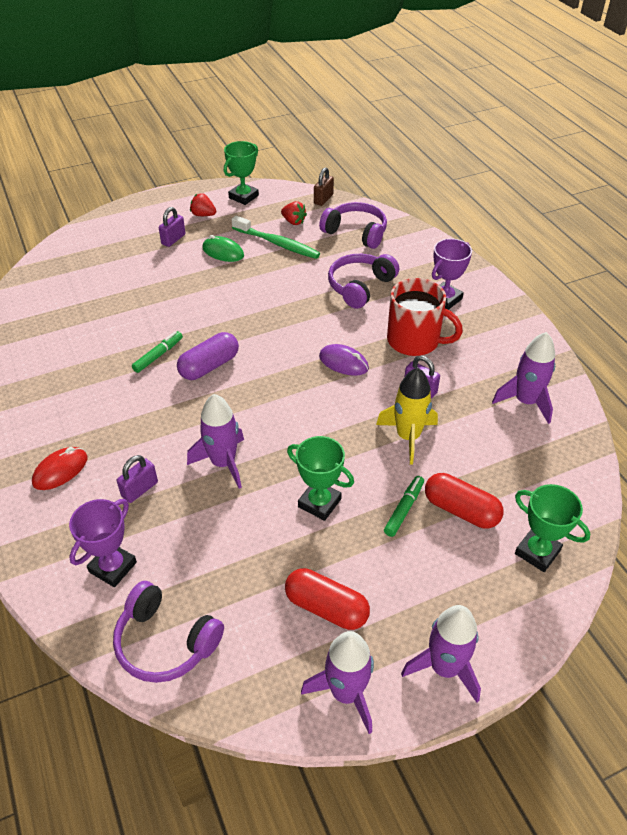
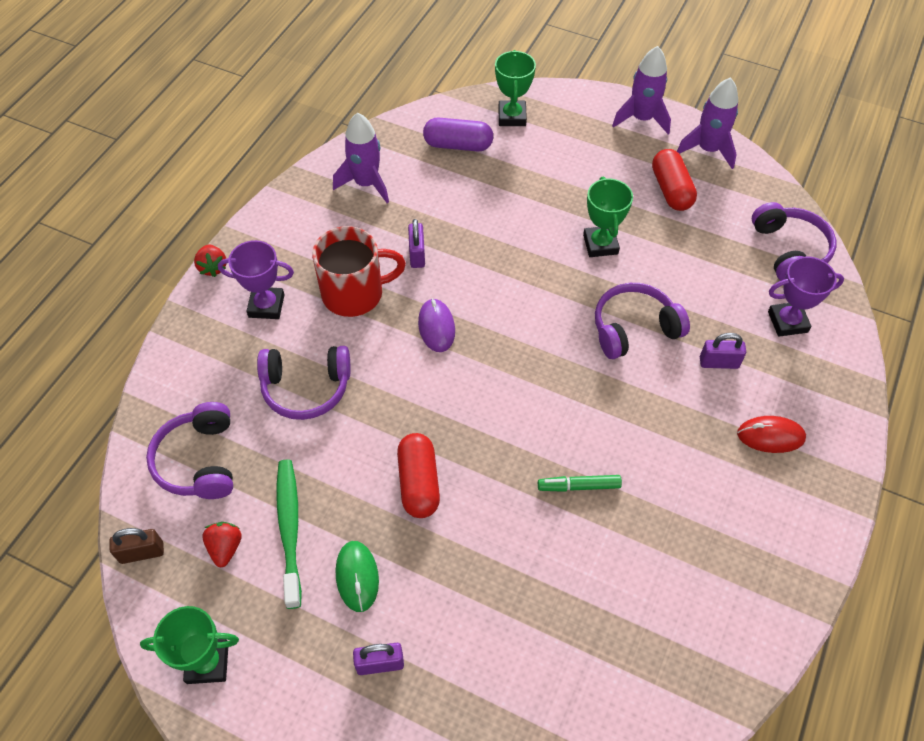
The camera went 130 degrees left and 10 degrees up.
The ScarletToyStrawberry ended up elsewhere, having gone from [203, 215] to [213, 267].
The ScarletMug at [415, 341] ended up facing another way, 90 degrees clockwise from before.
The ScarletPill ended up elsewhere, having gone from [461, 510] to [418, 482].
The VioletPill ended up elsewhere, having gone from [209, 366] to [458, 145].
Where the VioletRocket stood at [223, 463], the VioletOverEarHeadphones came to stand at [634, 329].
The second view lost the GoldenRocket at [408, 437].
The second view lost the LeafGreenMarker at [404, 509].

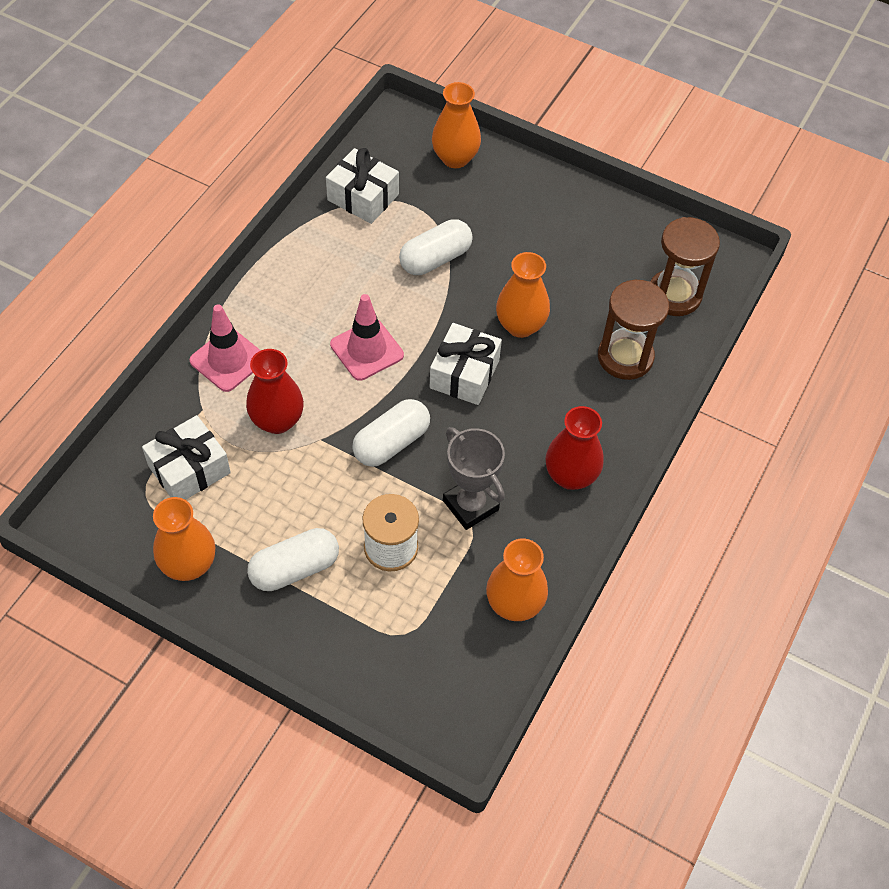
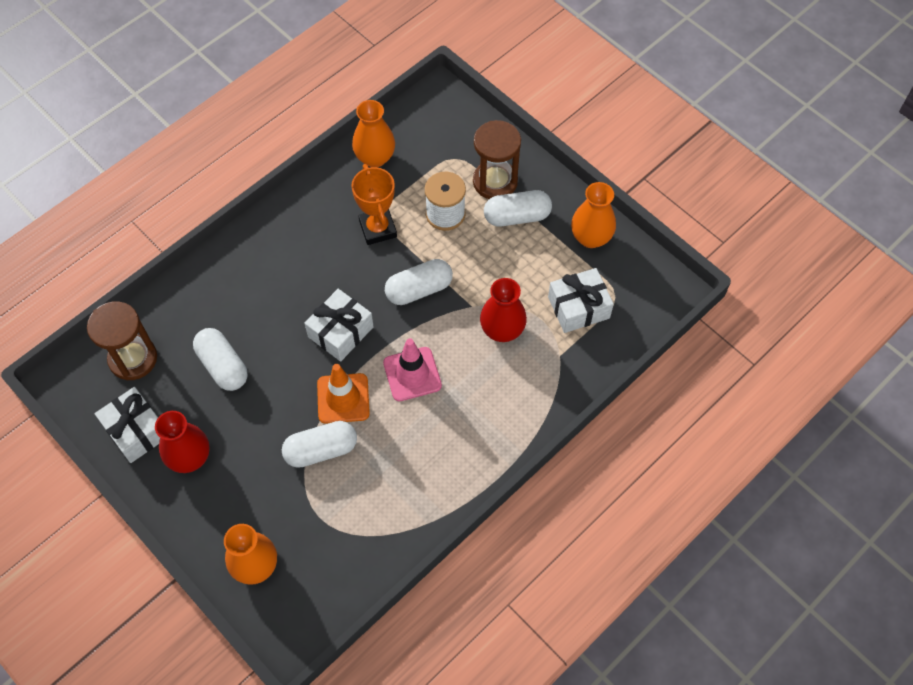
The camera went 160 degrees left and 5 degrees up.
The PureWhiteWrappedGift ended up elsewhere, having gone from [363, 197] to [136, 431].
The ScarletTallVase ended up elsewhere, having gone from [570, 476] to [190, 458].
The second view gained the PureWhitePill at [223, 366].
The second view gained the OrangeColouredSafetyCone at [343, 398].
What was the AshGreyAwardCup at [470, 505] turned into the OrangeColouredAwardCup at [378, 229].
The RussetHourglass ended up elsewhere, having gone from [625, 357] to [495, 181].
The second view lost the RosySafetyCone at [228, 360].
The second view lost the OrangeColouredTallVase at [520, 325].

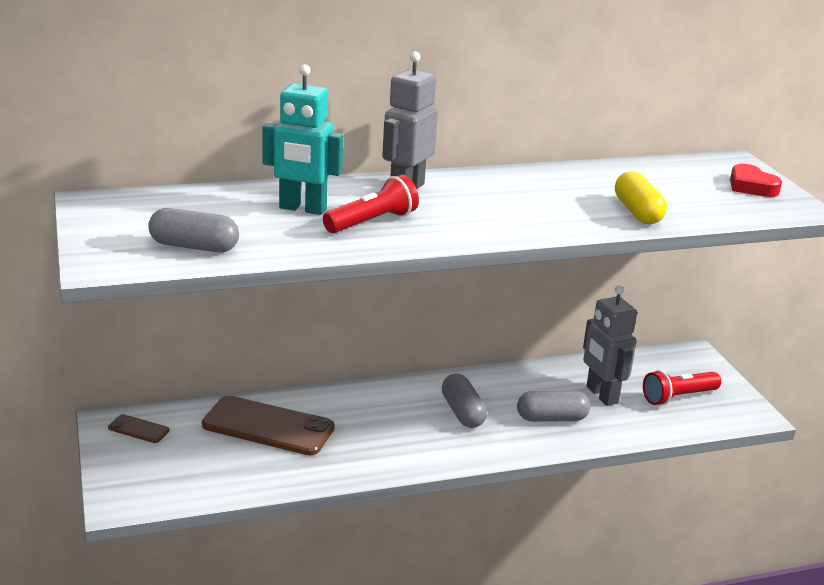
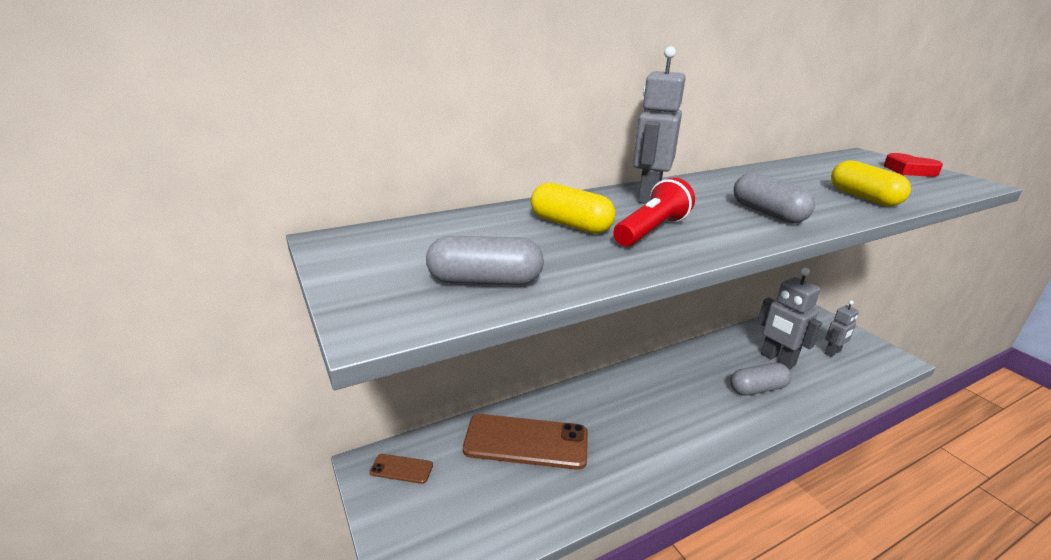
The camera went 10 degrees left and 0 degrees up.
Where the TealToyRobot stood at [302, 209], the GoldenPill came to stand at [570, 225].
The AshGreyPill ended up elsewhere, having gone from [462, 412] to [767, 213].
Where the ScarletPocketTorch stood at [678, 397], the AshGreyToyRobot came to stand at [833, 352].

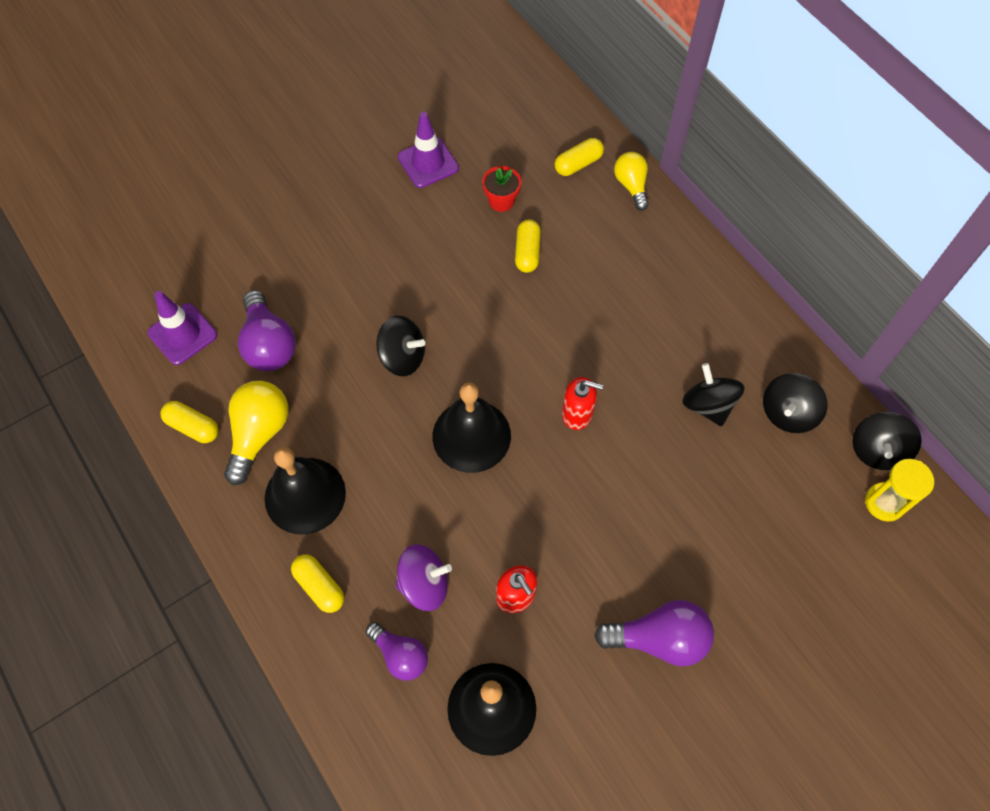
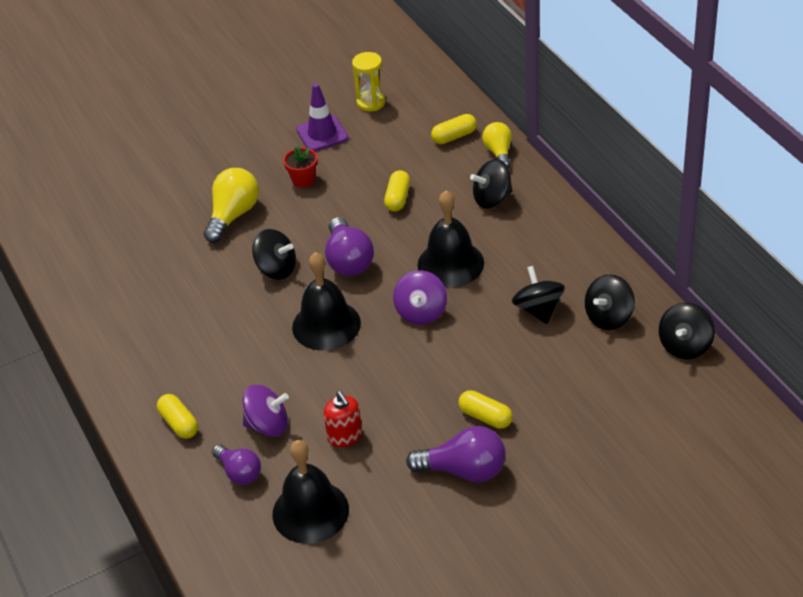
The camera went 10 degrees right and 20 degrees down.
The GoldenLightBulb ended up elsewhere, having gone from [259, 434] to [233, 215].
The ScarletPottedPlant ended up elsewhere, having gone from [501, 201] to [303, 180].
The VioletLightBulb ended up elsewhere, having gone from [269, 344] to [348, 260].
The GoldenHourglass ended up elsewhere, having gone from [884, 503] to [371, 102].
Where the ScarletPumpBottle stood at [577, 413], the VioletSpinningTop came to stand at [421, 312].
The EbonySchoolBell ended up elsewhere, having gone from [305, 495] to [450, 263].
The GoldenPill ended up elsewhere, having gone from [193, 427] to [485, 417].
The second view gained the EbonySpinningTop at [492, 199].
The second view lost the VioletSafetyCone at [182, 334].

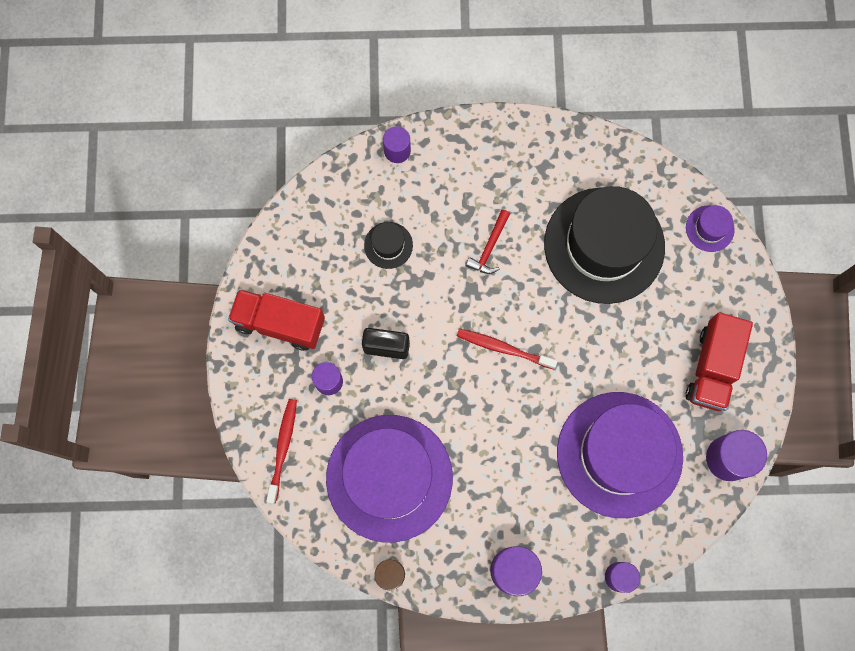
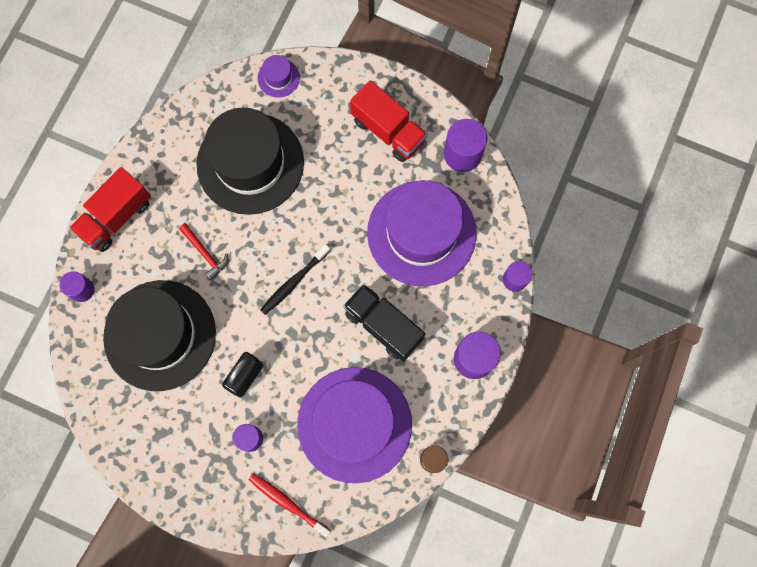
The camera went 65 degrees left and 0 degrees up.
The ScarletLorry ended up elsewhere, having gone from [280, 323] to [116, 217].
The size of the EbonyTallHat at [388, 245] changed by a factor of 2.47.
What was the ScarletToothbrush at [504, 348] turned into the EbonyToothbrush at [294, 282].
The second view gained the EbonyLorry at [383, 326].

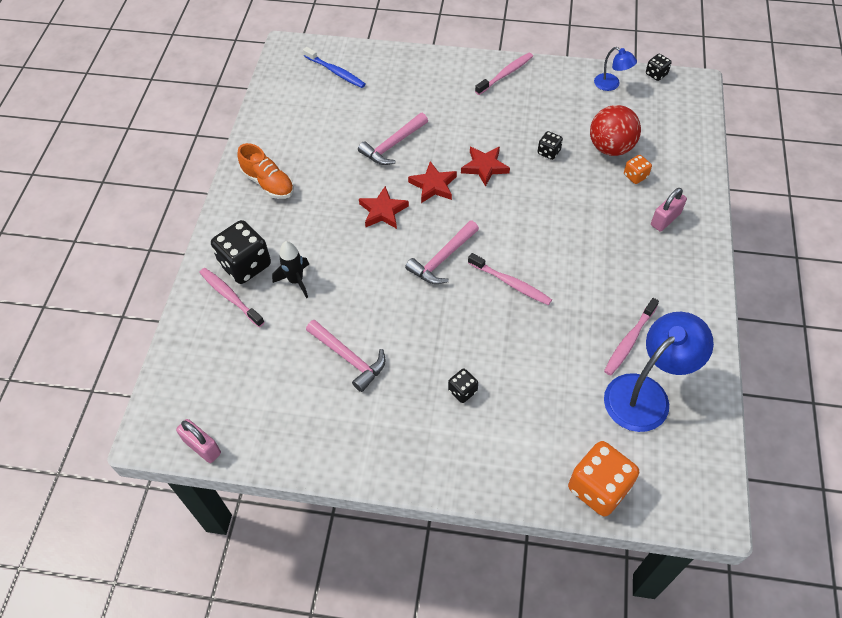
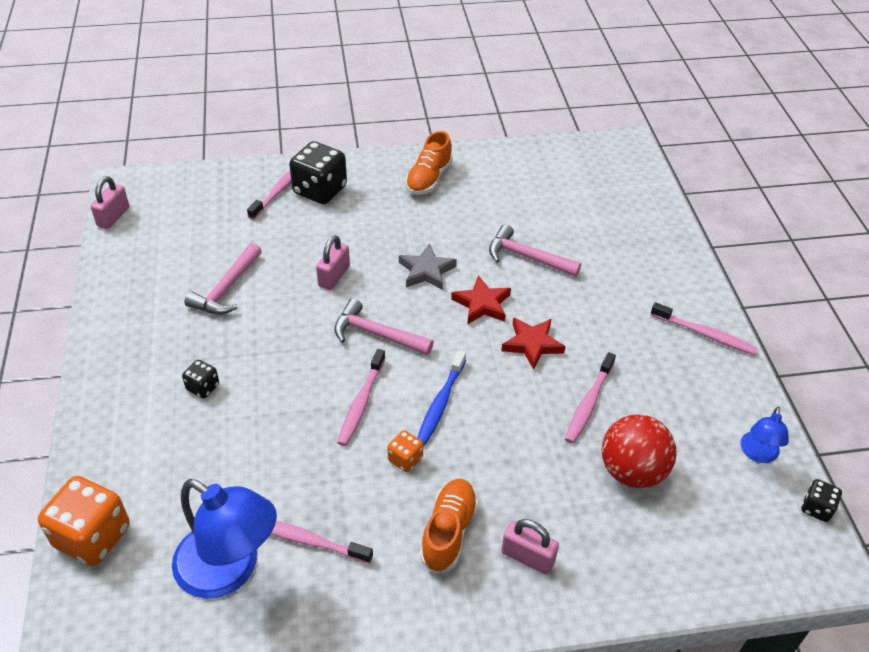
The camera went 70 degrees right and 10 degrees down.
The second view gained the RosySmallLock at [334, 276].
The OrangeColouredGameDie ended up elsewhere, having gone from [635, 176] to [405, 459].
What was the ScarletFivePointedStar at [383, 211] turned into the AshGreyFivePointedStar at [426, 271].
The RoyalBlueToothbrush ended up elsewhere, having gone from [336, 72] to [440, 403].
The second view gained the OrangeColouredLaceUpShoe at [448, 532].
Where the EbonyGameDie stood at [548, 152], the RosyToothbrush came to stand at [588, 403].
The second view lost the EbonyRocket at [296, 281].

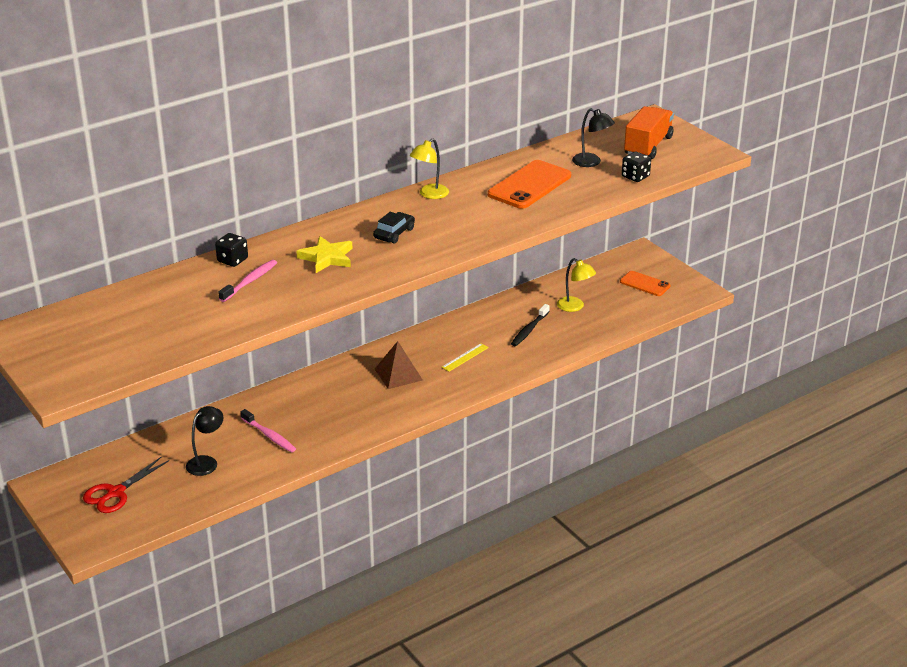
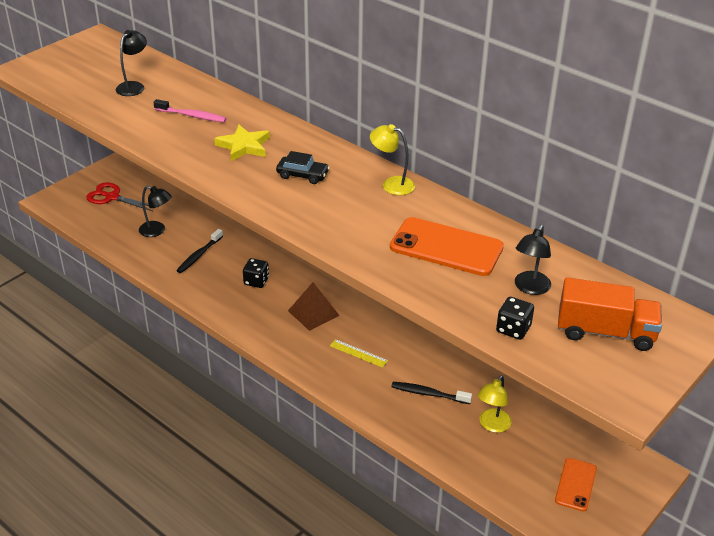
The camera went 75 degrees right and 5 degrees up.
The second view gained the EbonyLamp at [133, 86].
What was the RosyToothbrush at [269, 436] turned into the EbonyToothbrush at [199, 255].
The EbonyGameDie ended up elsewhere, having gone from [232, 260] to [256, 281].

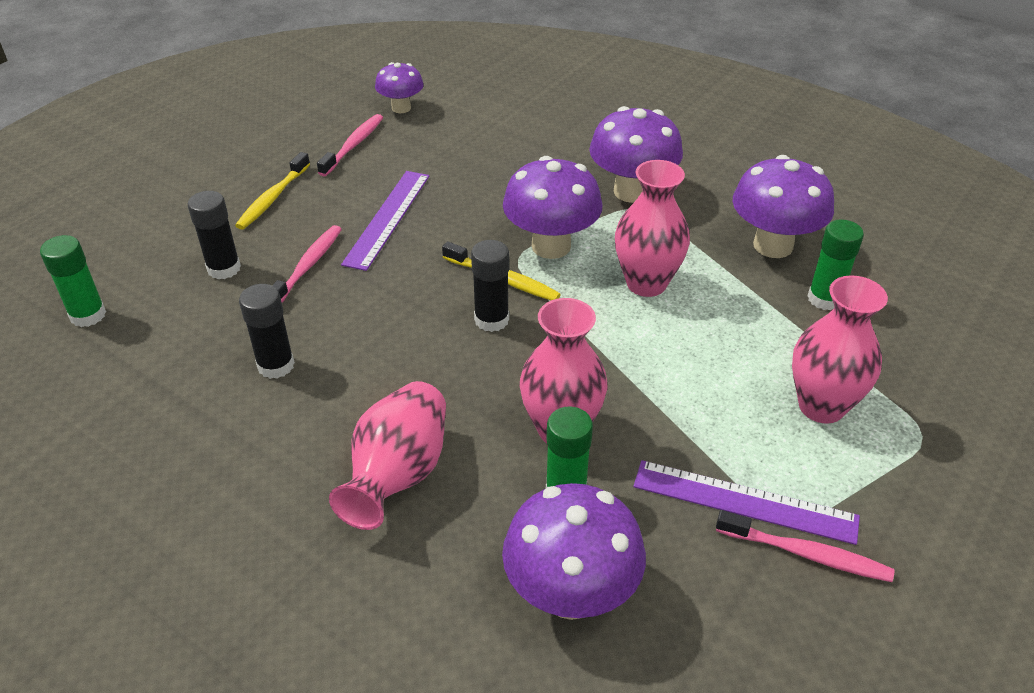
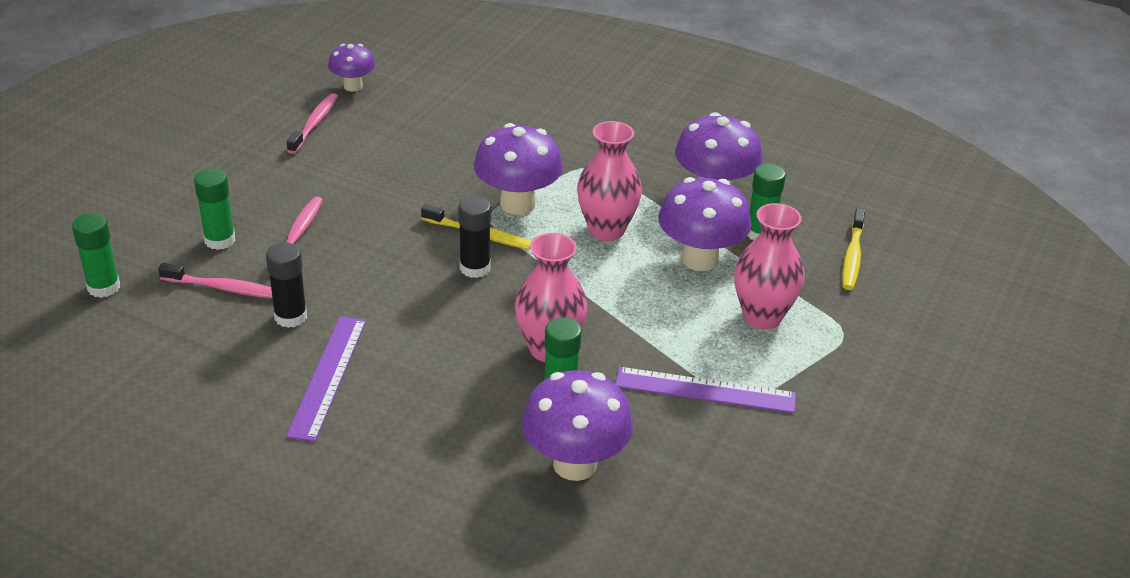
The camera went 10 degrees left and 5 degrees down.
The RosyToothbrush ended up elsewhere, having gone from [805, 553] to [224, 288].
What was the EbonyStickOfGlue at [224, 268] turned into the LeafGreenStickOfGlue at [220, 240].
The VioletMeasuringStick ended up elsewhere, having gone from [387, 218] to [327, 376].
The VioletToadstool ended up elsewhere, having gone from [631, 191] to [699, 259].
The GoldenToothbrush ended up elsewhere, having gone from [273, 198] to [852, 256].
The second view lost the RosyTallVase at [398, 475].

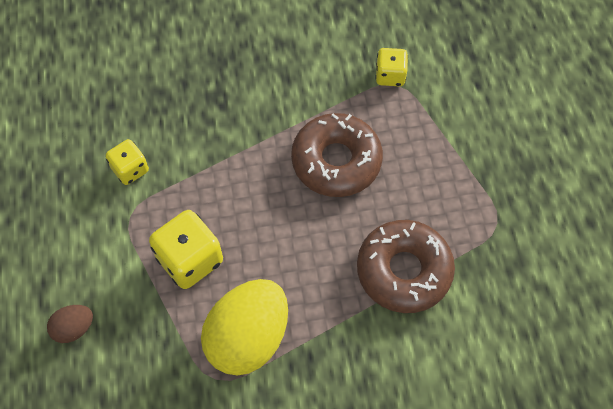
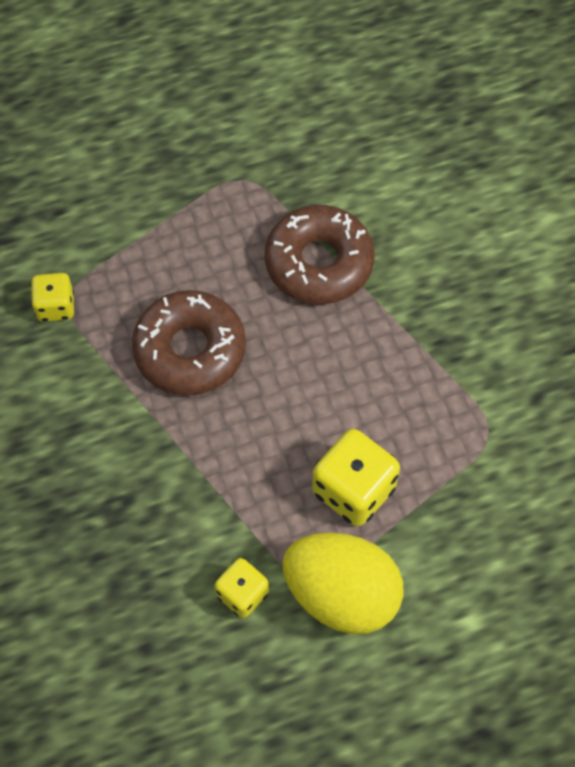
The camera went 100 degrees left and 0 degrees up.
The GoldenEggShape ended up elsewhere, having gone from [248, 337] to [341, 594].
The second view lost the RussetEggShape at [74, 328].

